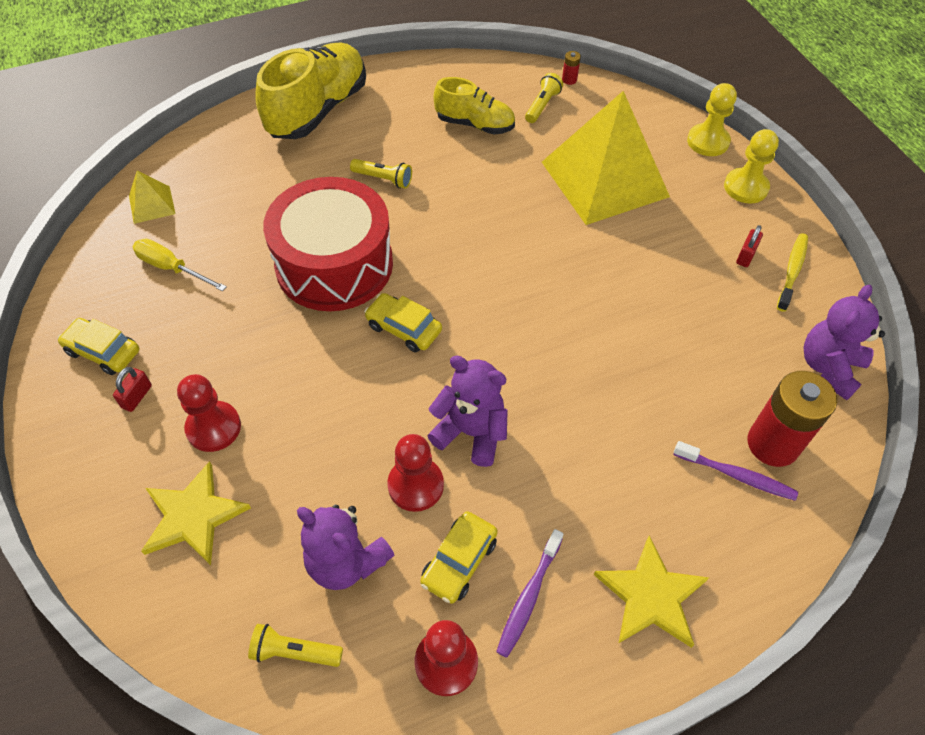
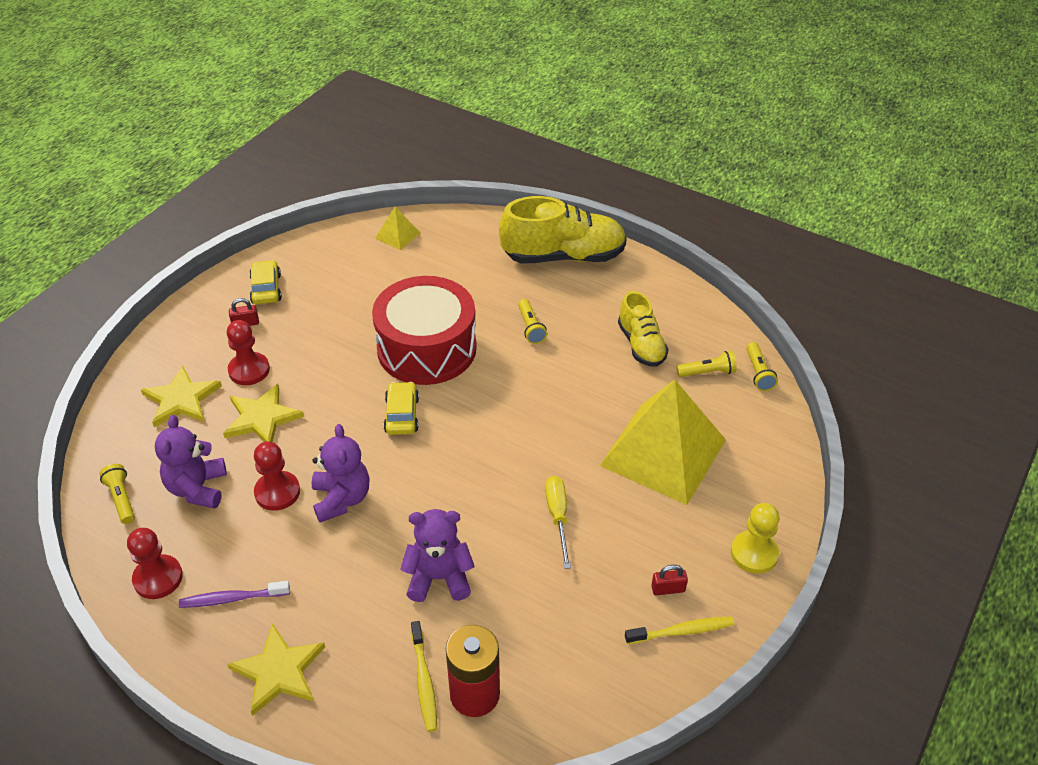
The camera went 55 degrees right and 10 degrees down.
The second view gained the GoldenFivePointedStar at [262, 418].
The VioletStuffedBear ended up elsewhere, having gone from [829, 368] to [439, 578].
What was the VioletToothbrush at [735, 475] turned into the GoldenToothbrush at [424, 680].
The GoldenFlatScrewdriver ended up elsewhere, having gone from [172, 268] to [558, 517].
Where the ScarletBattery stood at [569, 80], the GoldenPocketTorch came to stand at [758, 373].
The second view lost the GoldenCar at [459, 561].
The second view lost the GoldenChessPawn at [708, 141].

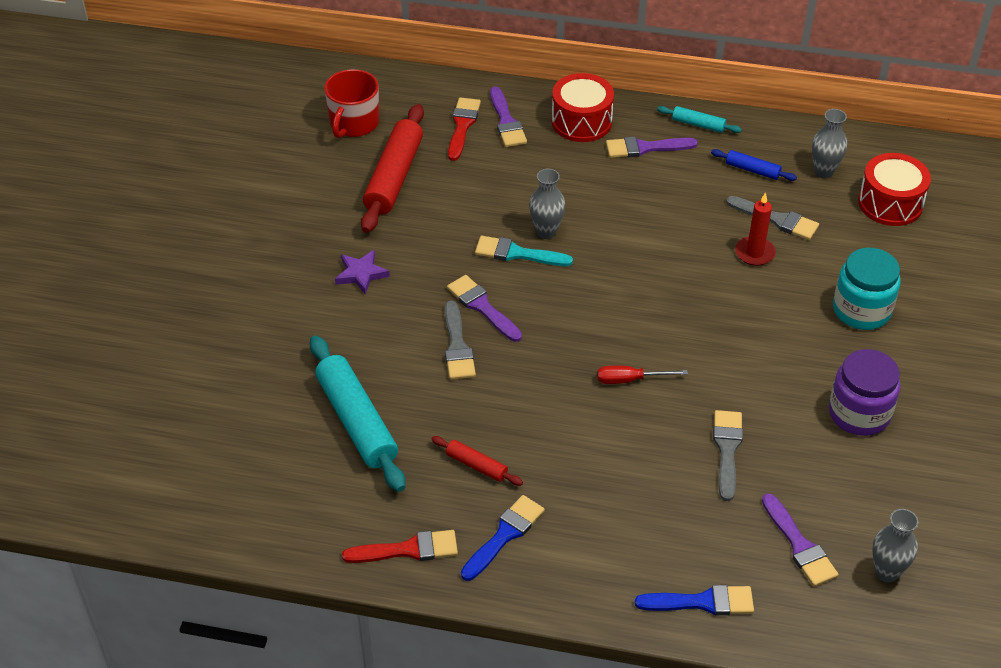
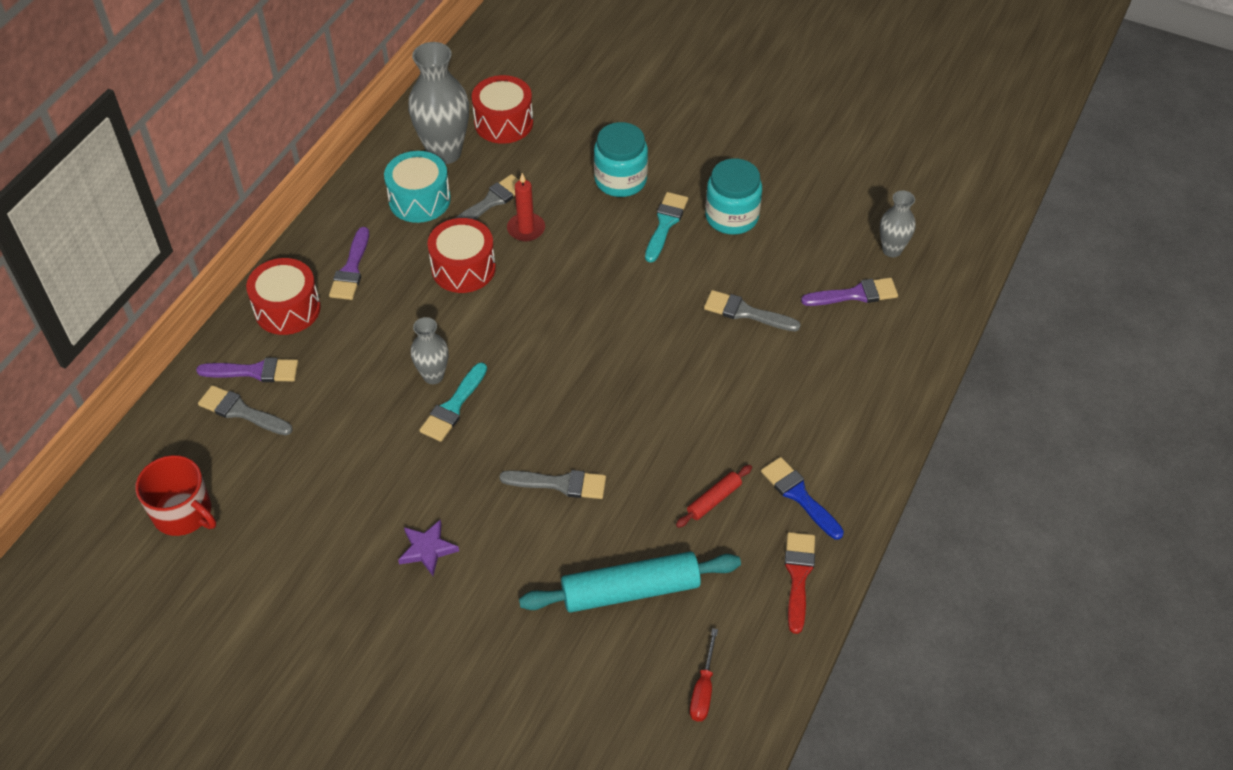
The camera went 75 degrees left and 5 degrees up.
What was the ScarletBrush at [462, 126] turned into the AshGreyBrush at [241, 411].
Where the RoyalBlueDoughRoller stood at [752, 170], the TealSnareDrum came to stand at [419, 200].
The size of the AshGreyTallVase at [823, 171] changed by a factor of 1.80.
The second view gained the ScarletSnareDrum at [463, 268].
The second view gained the TealBrush at [665, 224].
The ScarletFlatScrewdriver ended up elsewhere, having gone from [630, 380] to [703, 689].
What was the VioletJar at [859, 413] turned into the TealJar at [731, 217].
The second view lost the ScarletDoughRoller at [394, 177].
The second view lost the VioletBrush at [482, 307].
The second view lost the RoyalBlueBrush at [702, 602].
The second view lost the TealDoughRoller at [698, 124].

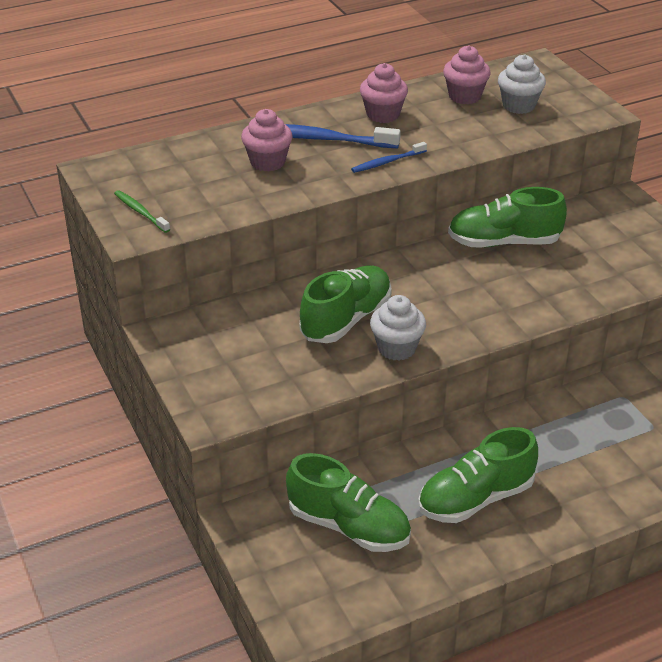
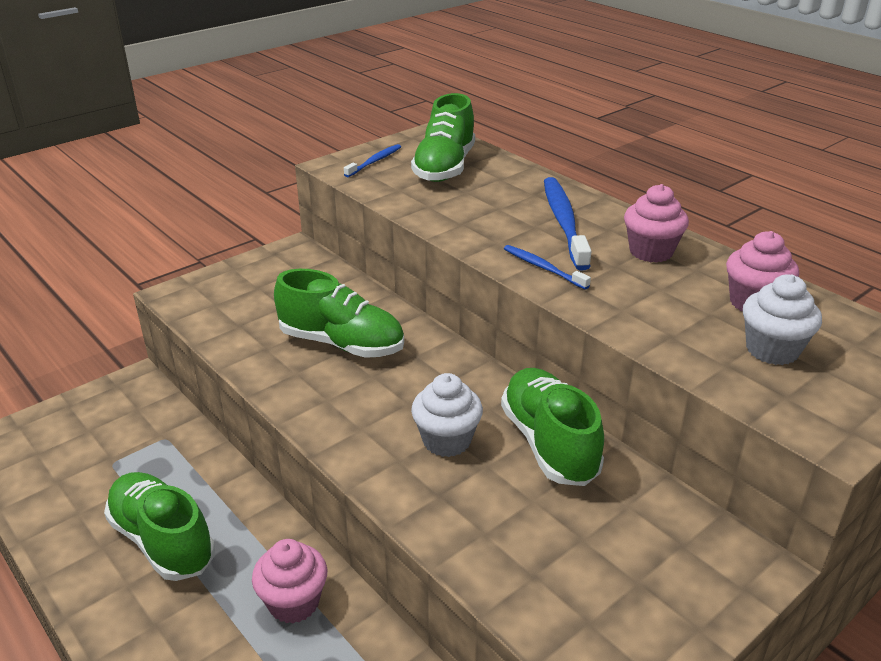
The camera went 75 degrees right and 5 degrees down.
The RosyFairyCake ended up elsewhere, having gone from [267, 162] to [294, 602].
What was the LeafGreenToothbrush at [140, 212] turned into the RoyalBlueToothbrush at [375, 161].
The LeafGreenLaceUpShoe ended up elsewhere, having gone from [348, 526] to [444, 167].
The PureWhiteFairyCake ended up elsewhere, having gone from [397, 348] to [446, 440].

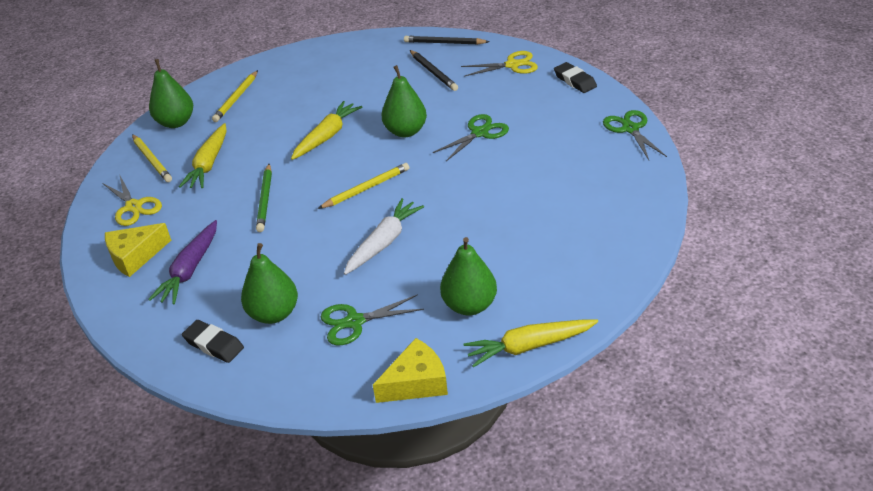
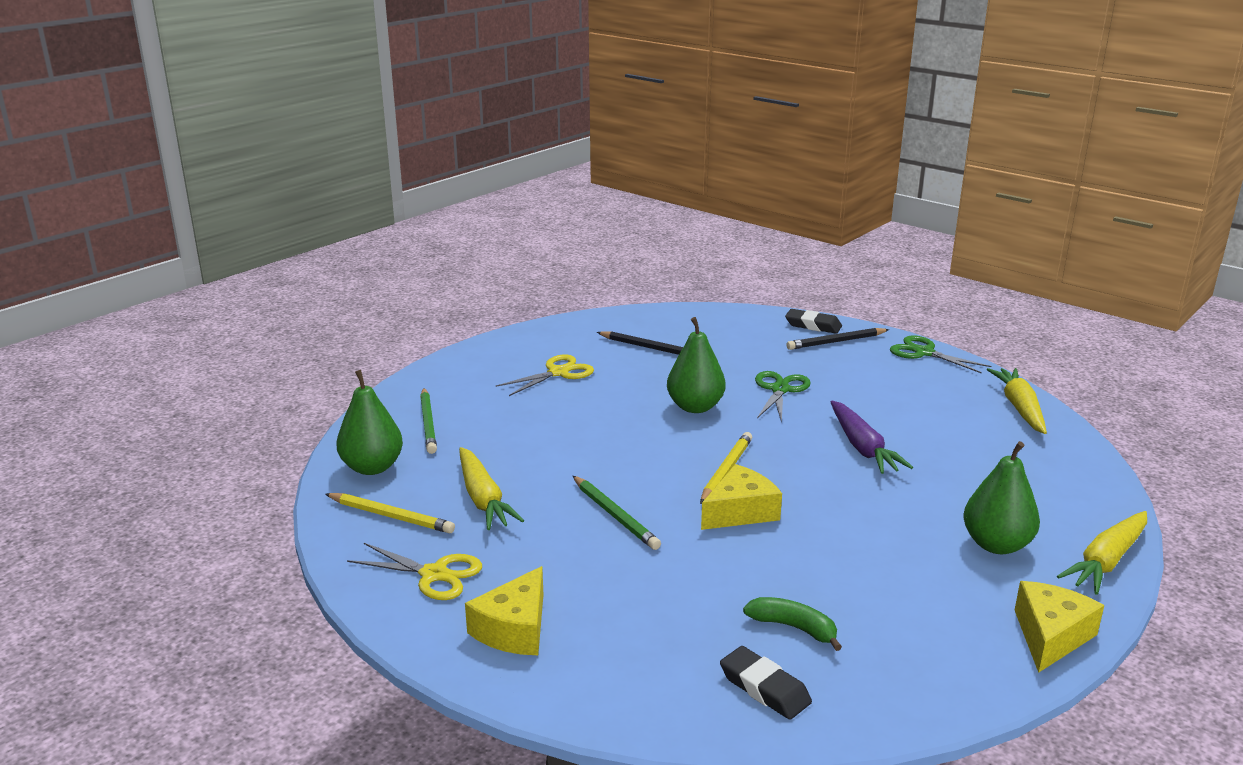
The camera went 35 degrees left and 15 degrees down.
What was the GoldenPencil at [236, 98] turned into the LeafGreenPencil at [428, 423].
The GoldenScissors ended up elsewhere, having gone from [512, 65] to [558, 373].
The second view gained the GoldenPieceOfCheese at [740, 512].
The EbonyEraser at [214, 344] ended up facing another way, 45 degrees clockwise from before.
Where the LeafGreenPearFruit stood at [274, 313], the LeafGreenToyBanana came to stand at [793, 628].
The EbonyPencil ended up elsewhere, having gone from [444, 43] to [835, 342].
The VioletCarrot ended up elsewhere, having gone from [190, 269] to [862, 447].
The GoldenCarrot ended up elsewhere, having gone from [327, 136] to [1019, 408].
The second view lost the LeafGreenScissors at [354, 322].
The second view lost the PureWhiteCarrot at [384, 242].

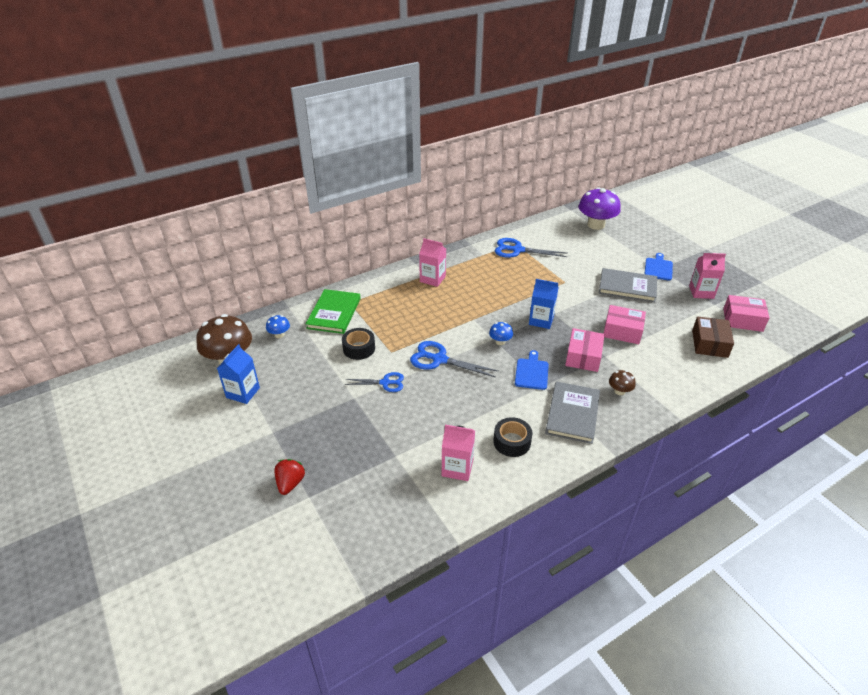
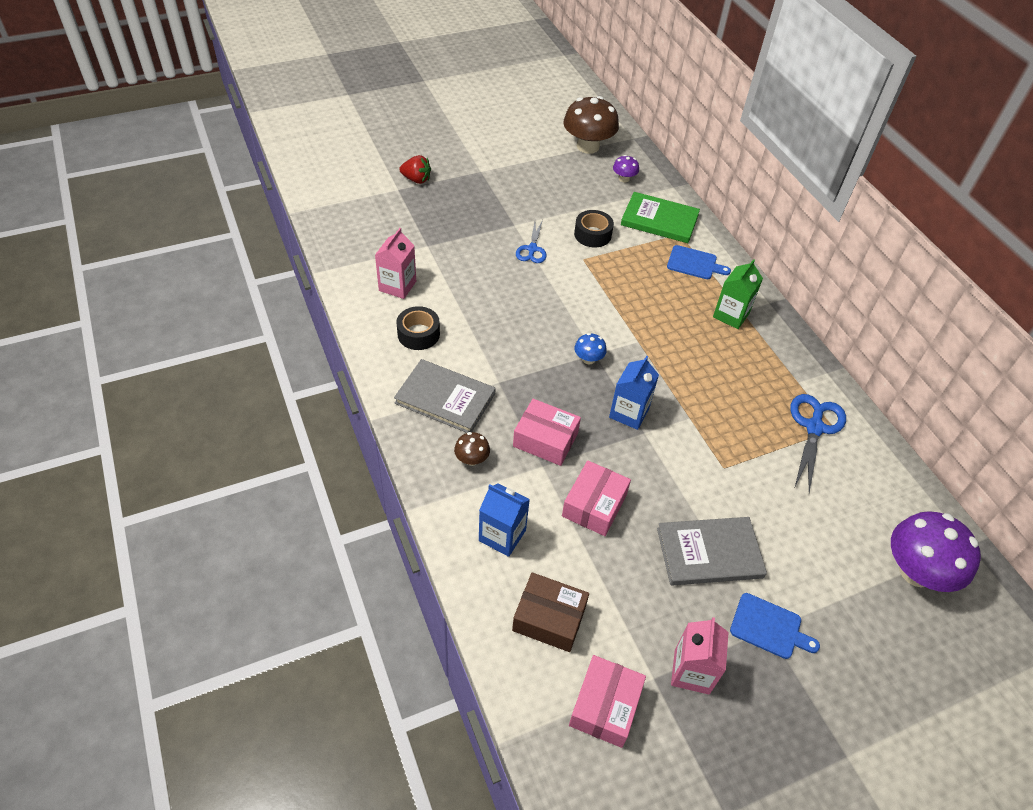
The camera went 95 degrees right and 10 degrees up.
The RoyalBlueJuiceCarton ended up elsewhere, having gone from [243, 392] to [502, 535].
What was the RoyalBlueToadstool at [279, 335] turned into the VioletToadstool at [624, 179].
The AshGreyHardback at [627, 287] ended up facing another way, 60 degrees clockwise from before.
The RoyalBlueChoppingBoard ended up elsewhere, having gone from [531, 372] to [694, 263].
What was the RosyJuiceCarton at [432, 279] turned into the LeafGreenJuiceCarton at [731, 315].
The second view lost the RoyalBlueScissors at [439, 359].

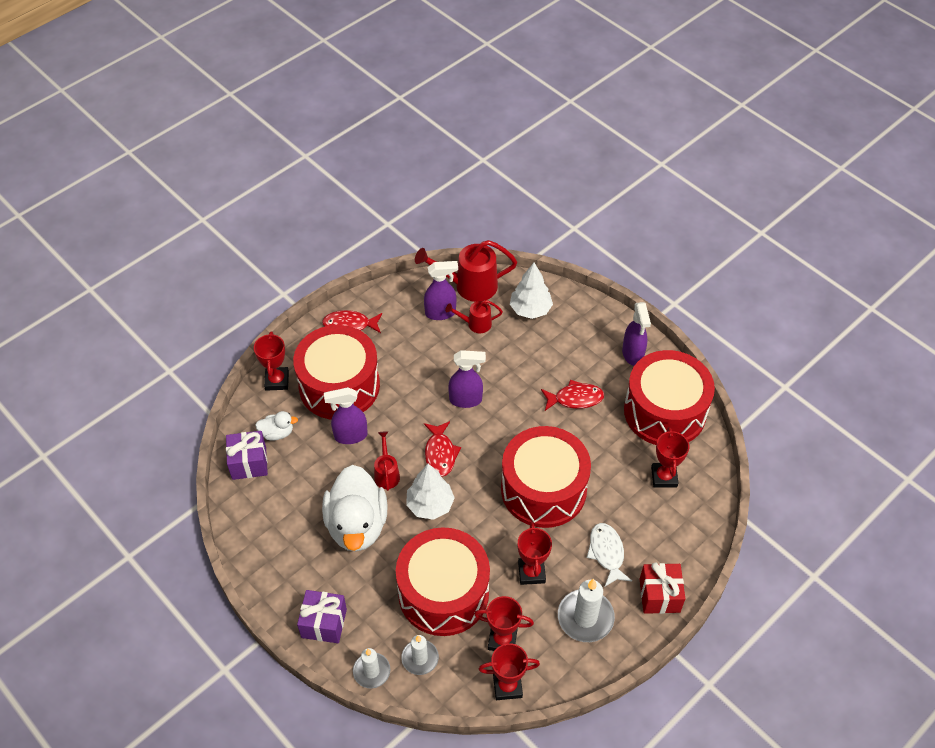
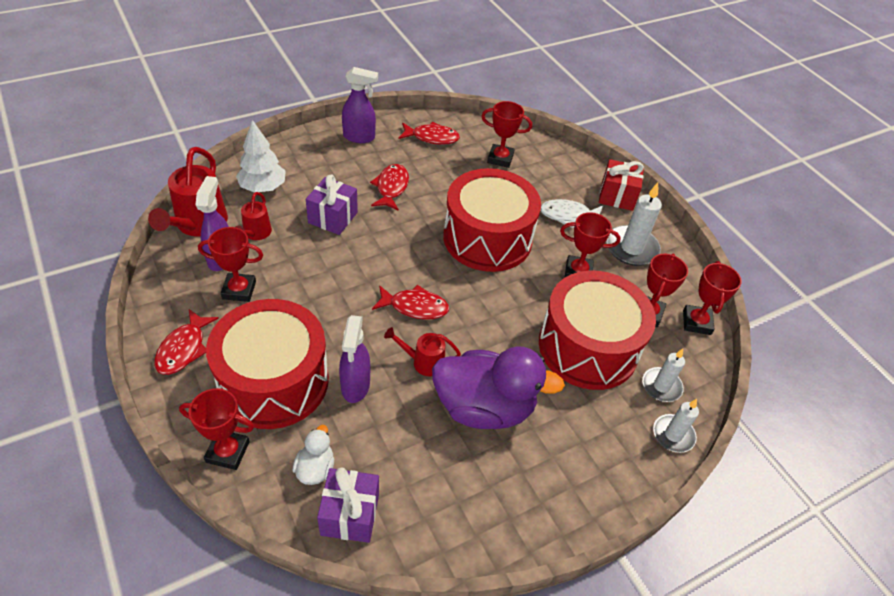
The camera went 80 degrees left and 5 degrees down.
The second view gained the ScarletAwardCup at [239, 290].
The VioletWrappedGift ended up elsewhere, having gone from [324, 623] to [333, 217].
Where the ScarletSnareDrum stood at [664, 411], the ScarletFishFigure came to stand at [432, 137].
What was the PureWhiteToyDuck at [357, 525] turned into the VioletToyDuck at [484, 407].
The second view lost the PureWhiteToyTree at [430, 505].
The second view lost the VioletSprayCleaner at [466, 400].

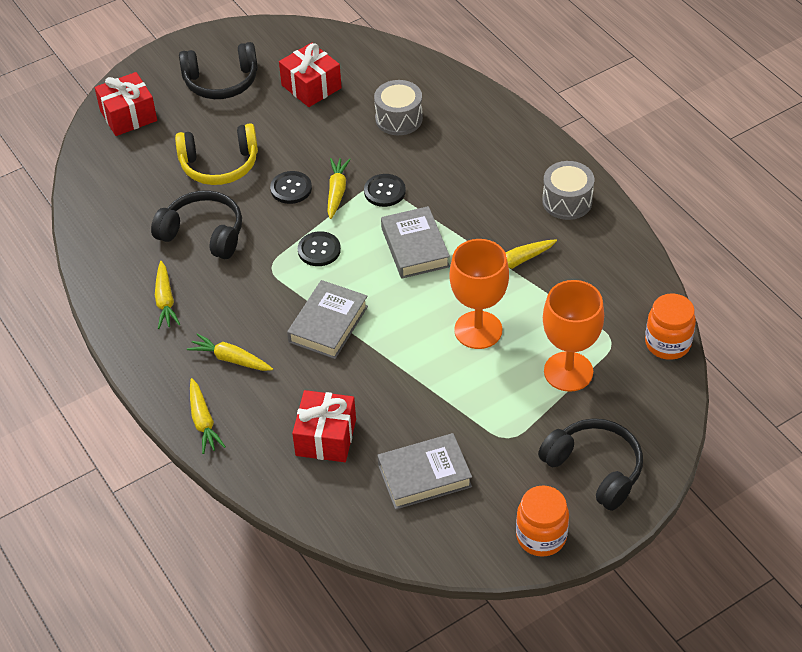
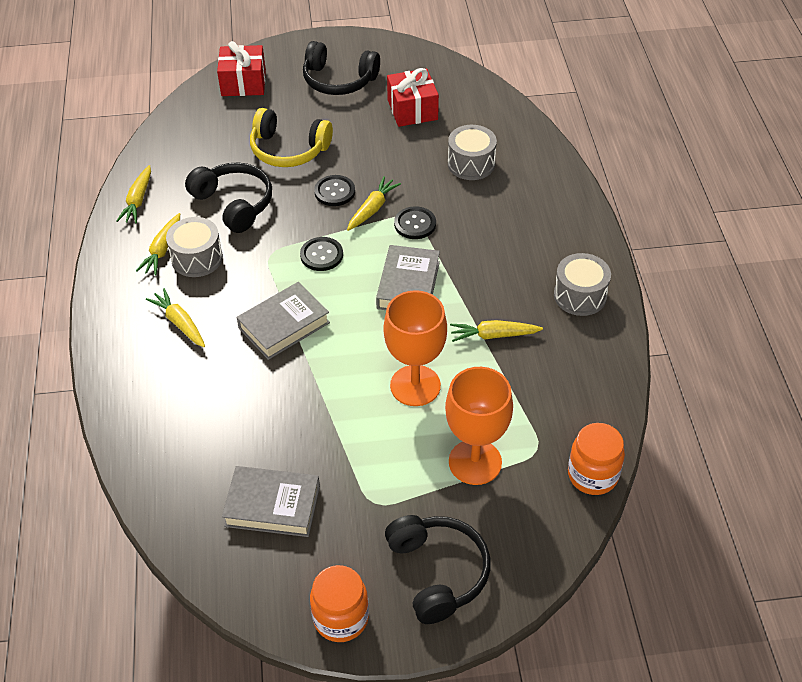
The camera went 25 degrees right and 0 degrees up.
The GoldenCarrot ended up elsewhere, having gone from [203, 421] to [138, 200].
The second view gained the AshGreySnareDrum at [197, 258].
The second view lost the ScarletWrappedGift at [325, 437].

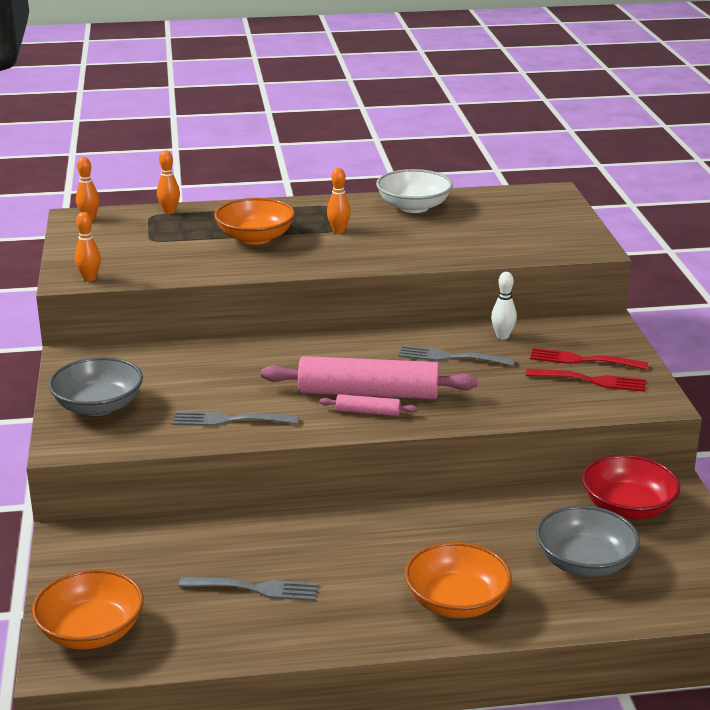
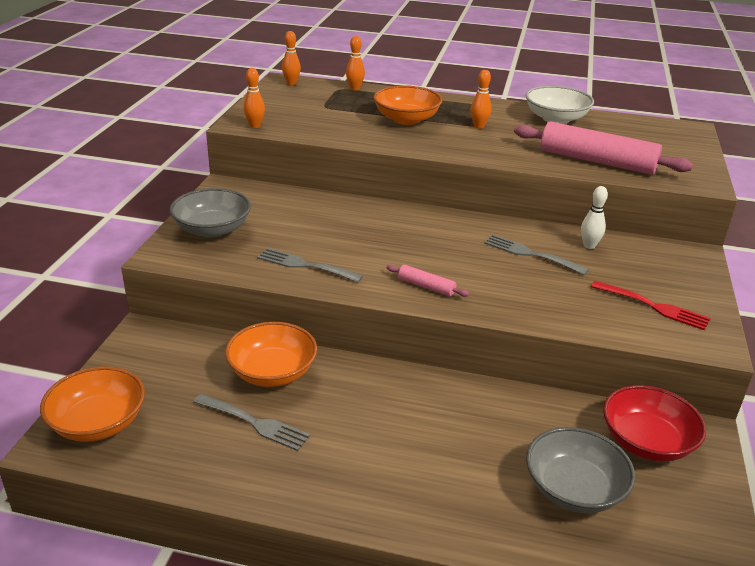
The camera went 20 degrees right and 5 degrees up.
The OrangeColouredBowl ended up elsewhere, having gone from [456, 602] to [272, 372].
The RosyDoughRoller ended up elsewhere, having gone from [368, 393] to [597, 161].
The second view lost the ScarletFork at [583, 360].

